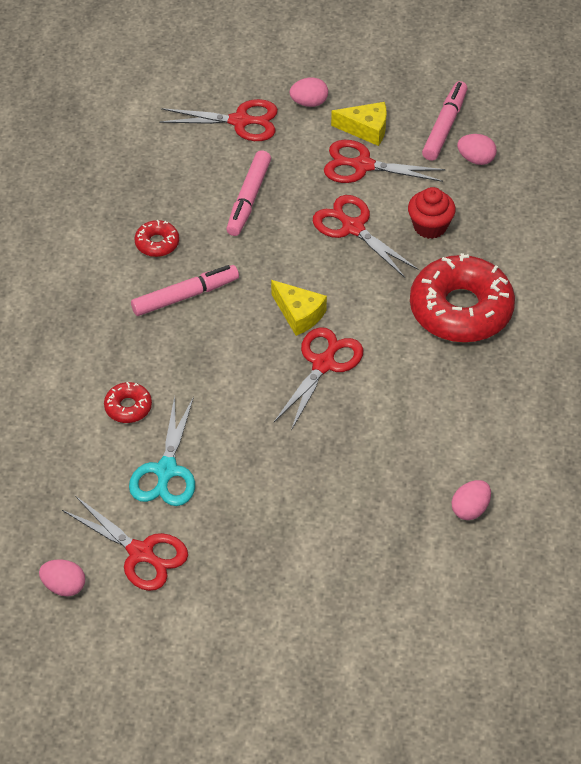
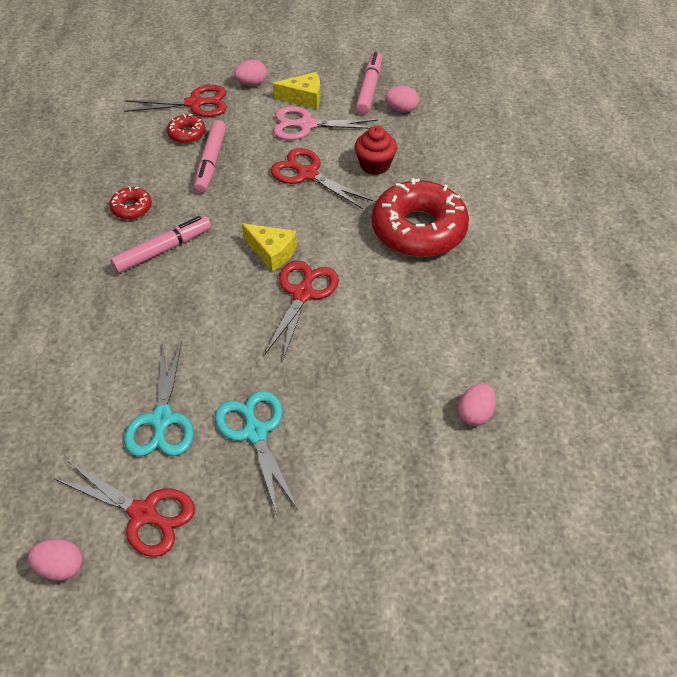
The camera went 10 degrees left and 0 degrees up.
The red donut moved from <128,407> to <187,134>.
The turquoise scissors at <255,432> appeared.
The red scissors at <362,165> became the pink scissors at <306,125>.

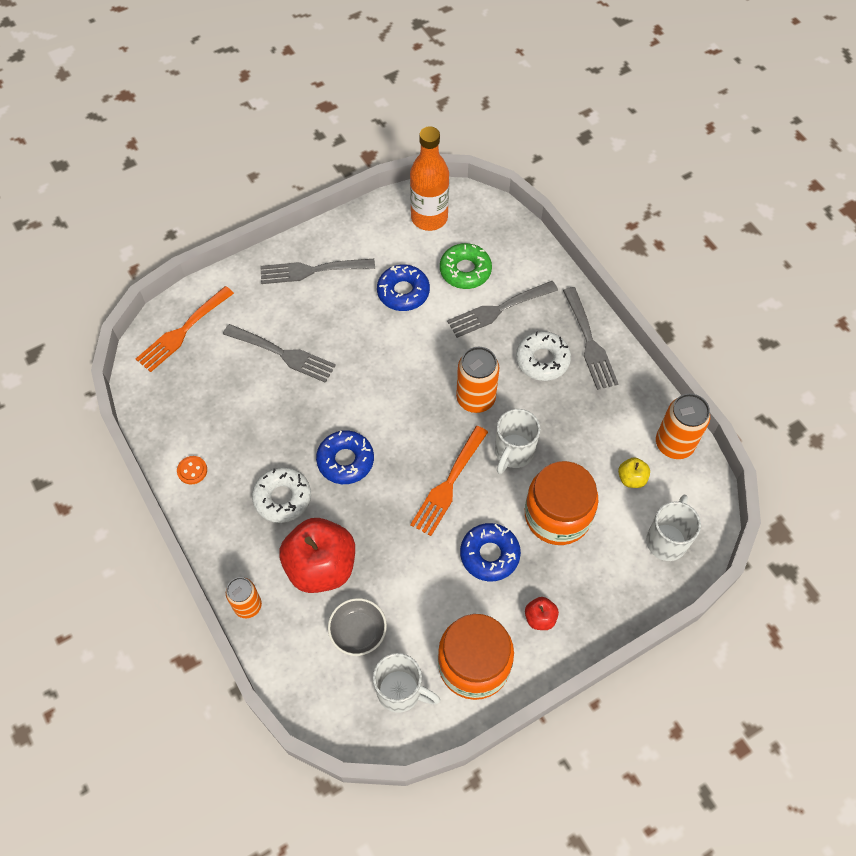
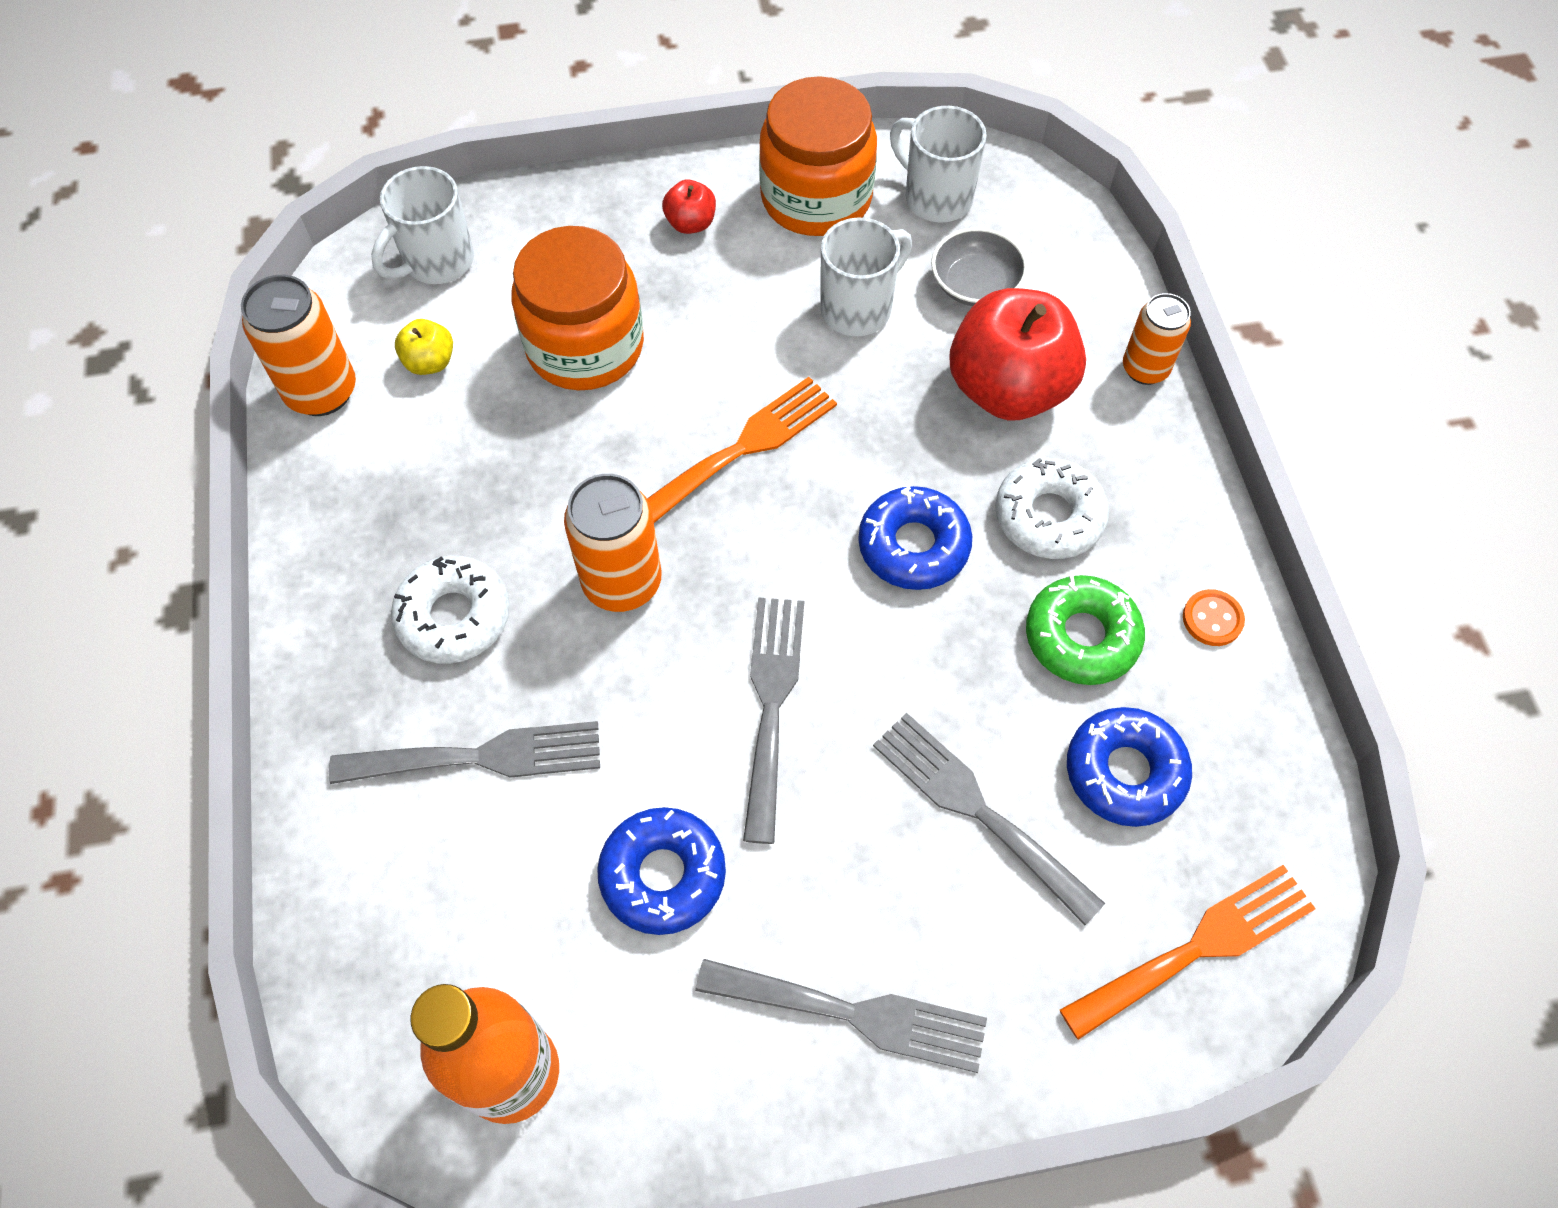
The camera went 160 degrees left and 0 degrees up.
The grey fork moved from <589,342> to <771,704>.
The white mug moved from <513,453> to <858,308>.
The green donut moved from <465,270> to <1081,637>.
The blue donut moved from <489,555> to <1124,772>.

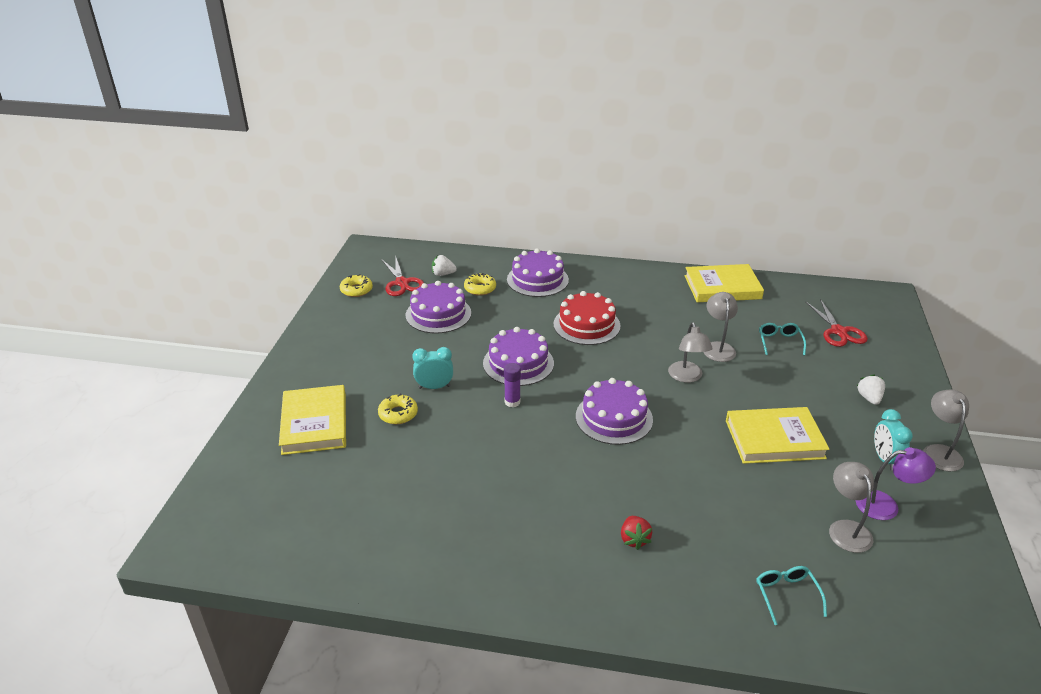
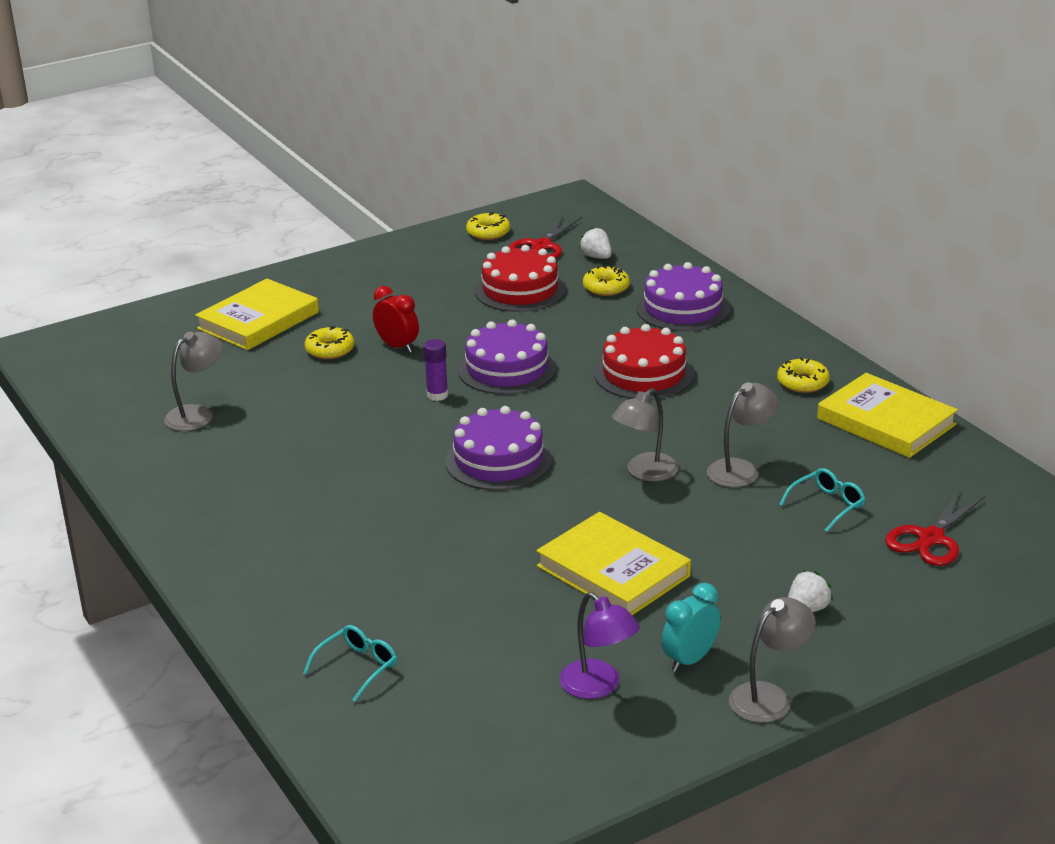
The camera went 50 degrees right and 5 degrees down.
The grey lamp moved from <846,529> to <197,414>.
The turquoise clock at <434,387> became the red clock at <397,346>.
The purple cake at <438,314> became the red cake at <520,290>.
The yellow donut at <802,382> appeared.
The red strawberry at <634,539> disappeared.

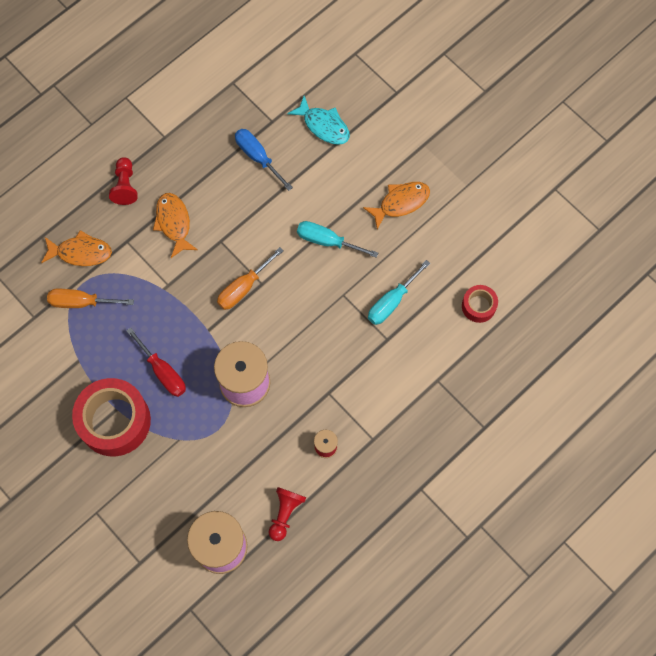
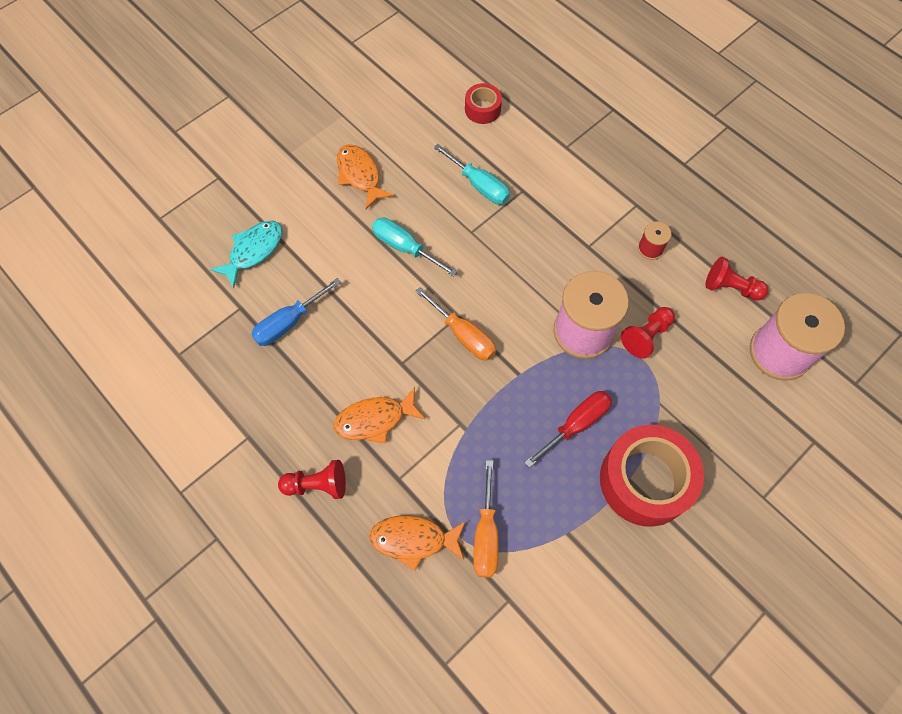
The camera went 90 degrees left and 5 degrees down.
The orange fish at <81,252> turned 90 degrees counterclockwise.
The turquoise screwdriver at <327,241> turned 105 degrees clockwise.
The red pawn at <646,336> appeared.

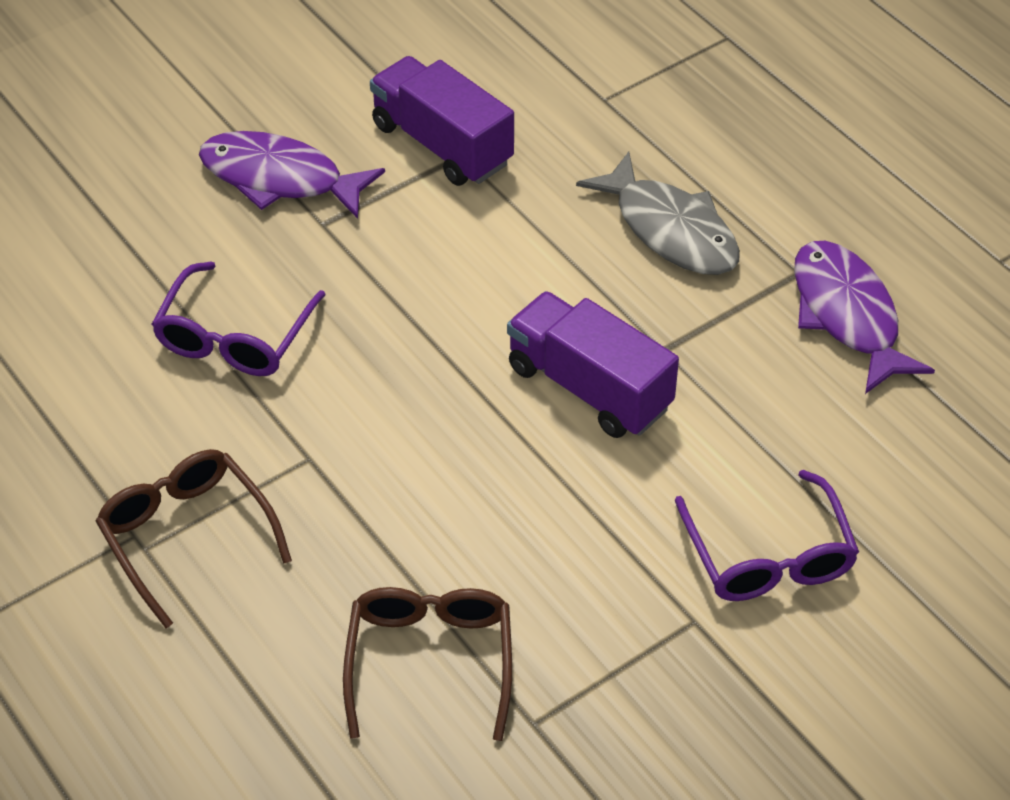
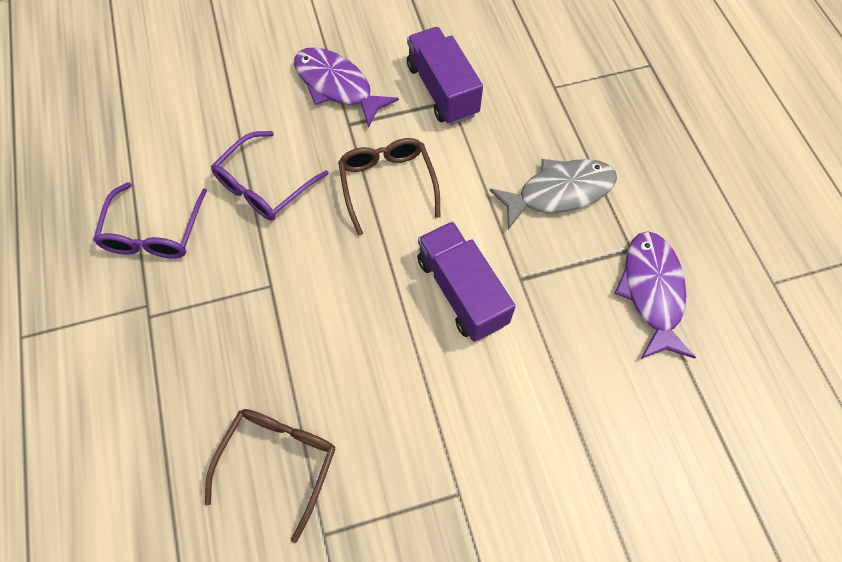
The camera went 20 degrees right and 15 degrees up.
The purple glasses moved from <768,556> to <154,232>.
The brown glasses moved from <187,536> to <387,184>.
The grey fish at <670,230> turned 90 degrees counterclockwise.

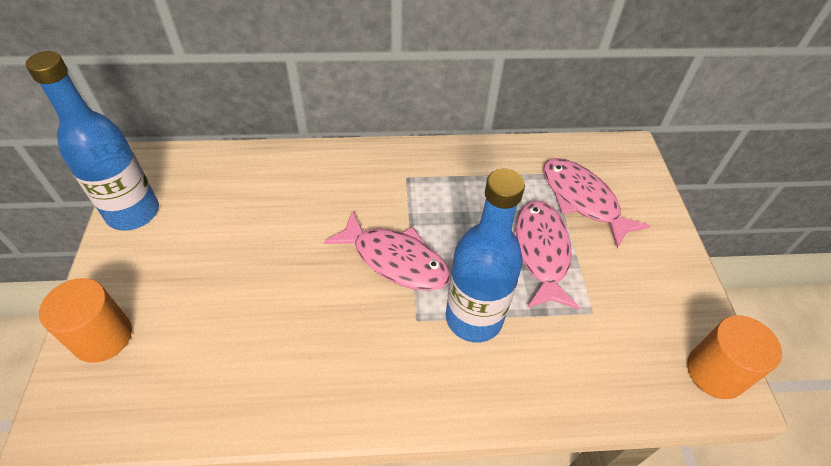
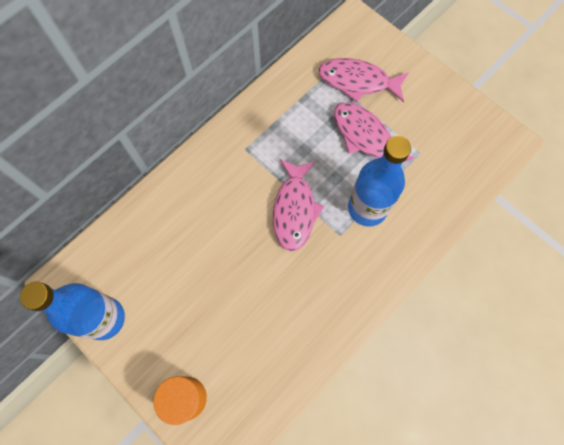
The camera went 40 degrees left and 20 degrees up.
The pink fish at <395,260> turned 105 degrees clockwise.
The orange cylinder at <715,372> disappeared.

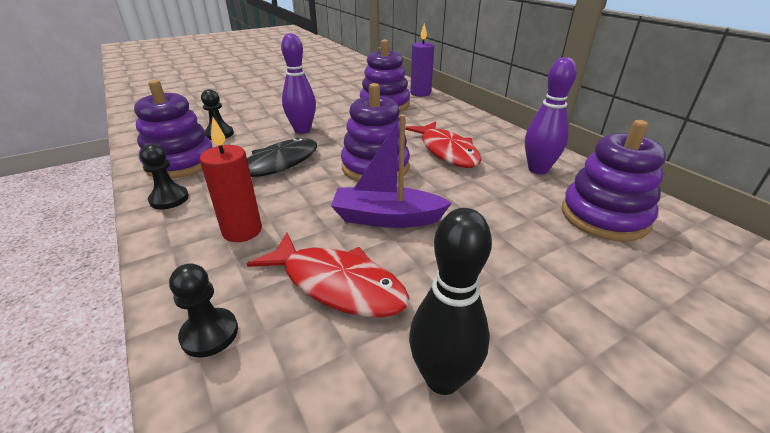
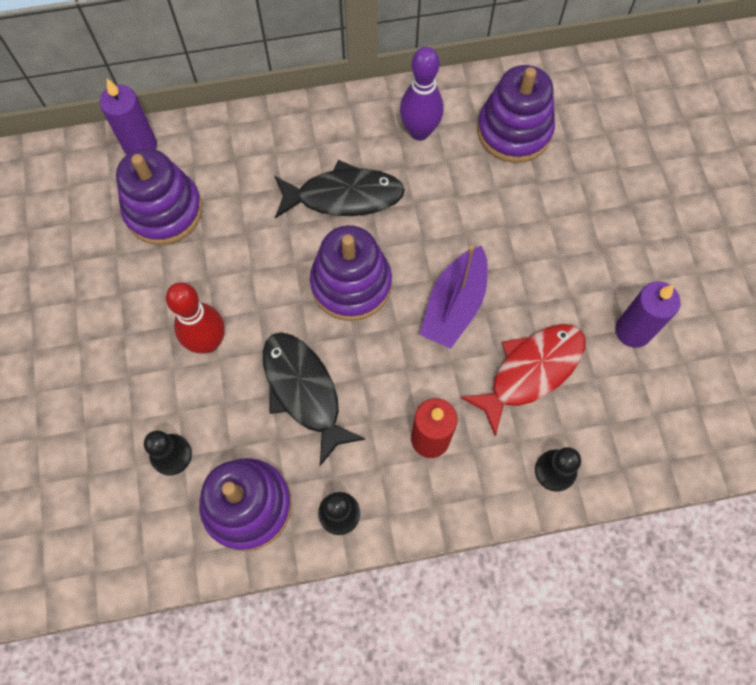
The camera went 70 degrees left and 35 degrees up.
The purple bowling pin at <302,130> became the red bowling pin at <208,342>.
The red fish at <446,151> became the black fish at <344,196>.
The black bowling pin at <442,378> was replaced by the purple candle at <633,331>.

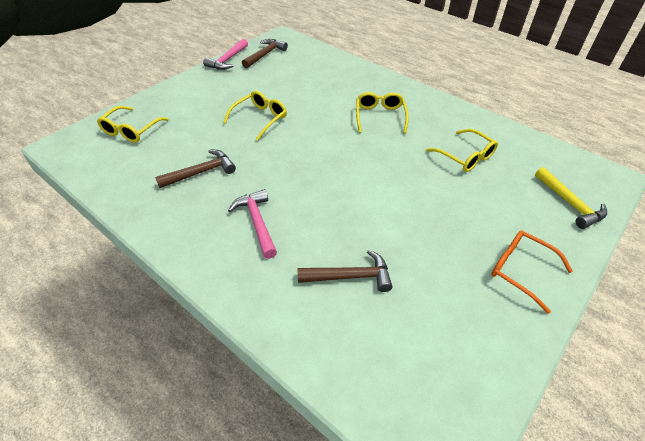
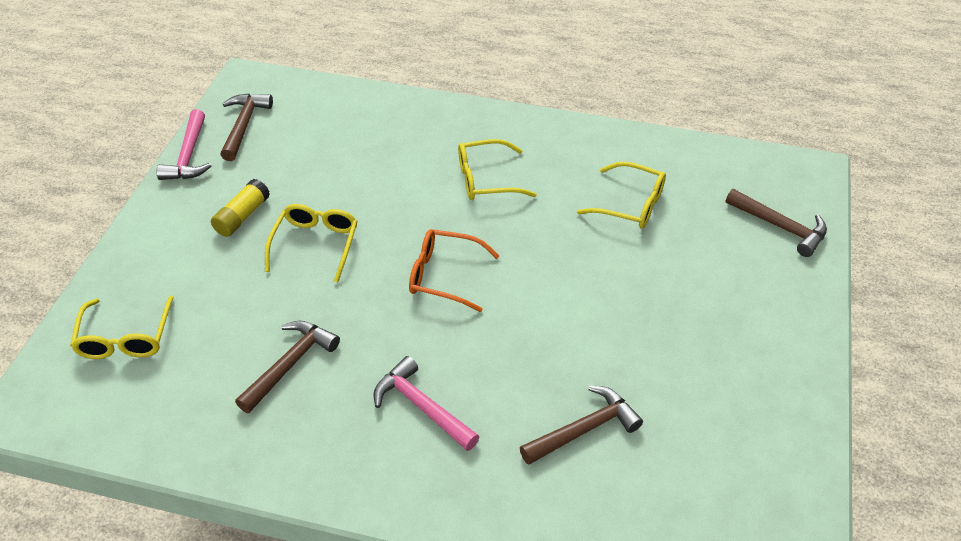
The camera went 25 degrees left and 0 degrees up.
The yellow glue stick at <242,216> appeared.
The orange glasses moved from <520,270> to <443,275>.
The yellow glasses at <380,116> turned 75 degrees counterclockwise.
The yellow hammer at <570,203> became the brown hammer at <780,227>.

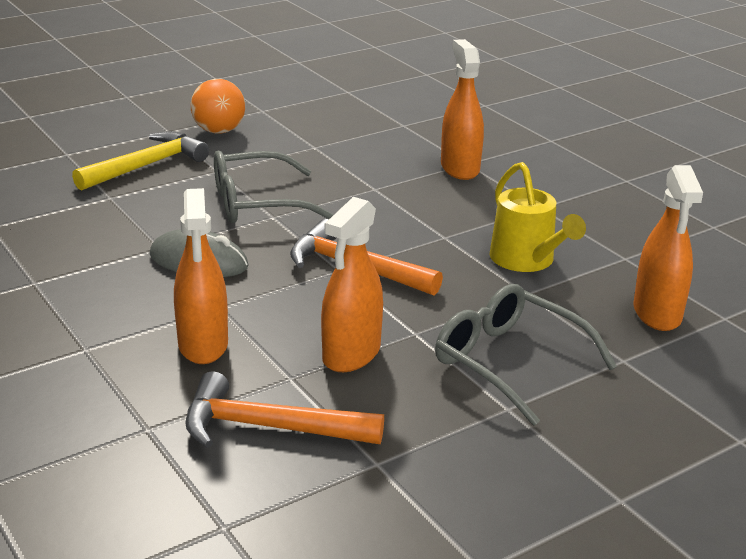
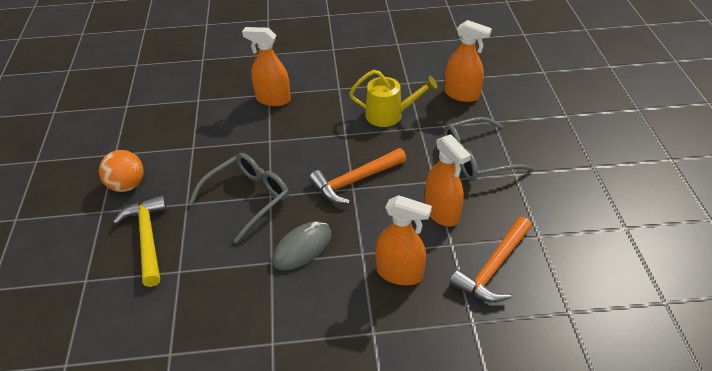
The camera went 60 degrees left and 15 degrees up.
The grey glasses at <256,203> turned 150 degrees counterclockwise.

